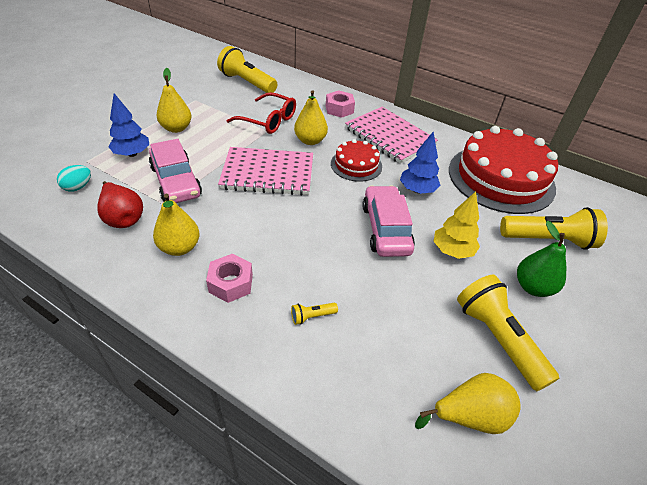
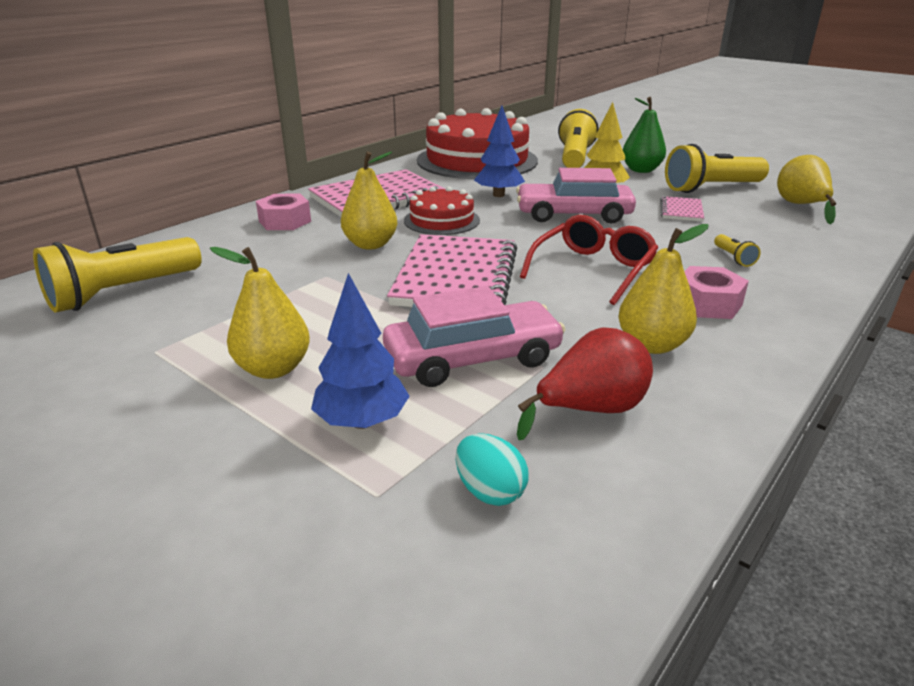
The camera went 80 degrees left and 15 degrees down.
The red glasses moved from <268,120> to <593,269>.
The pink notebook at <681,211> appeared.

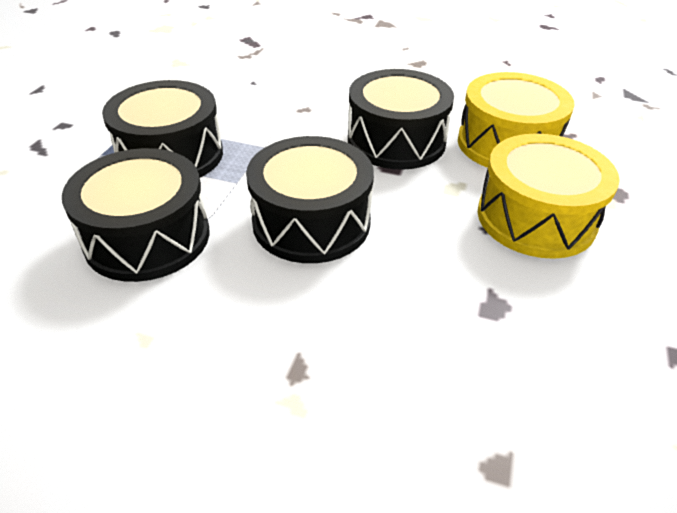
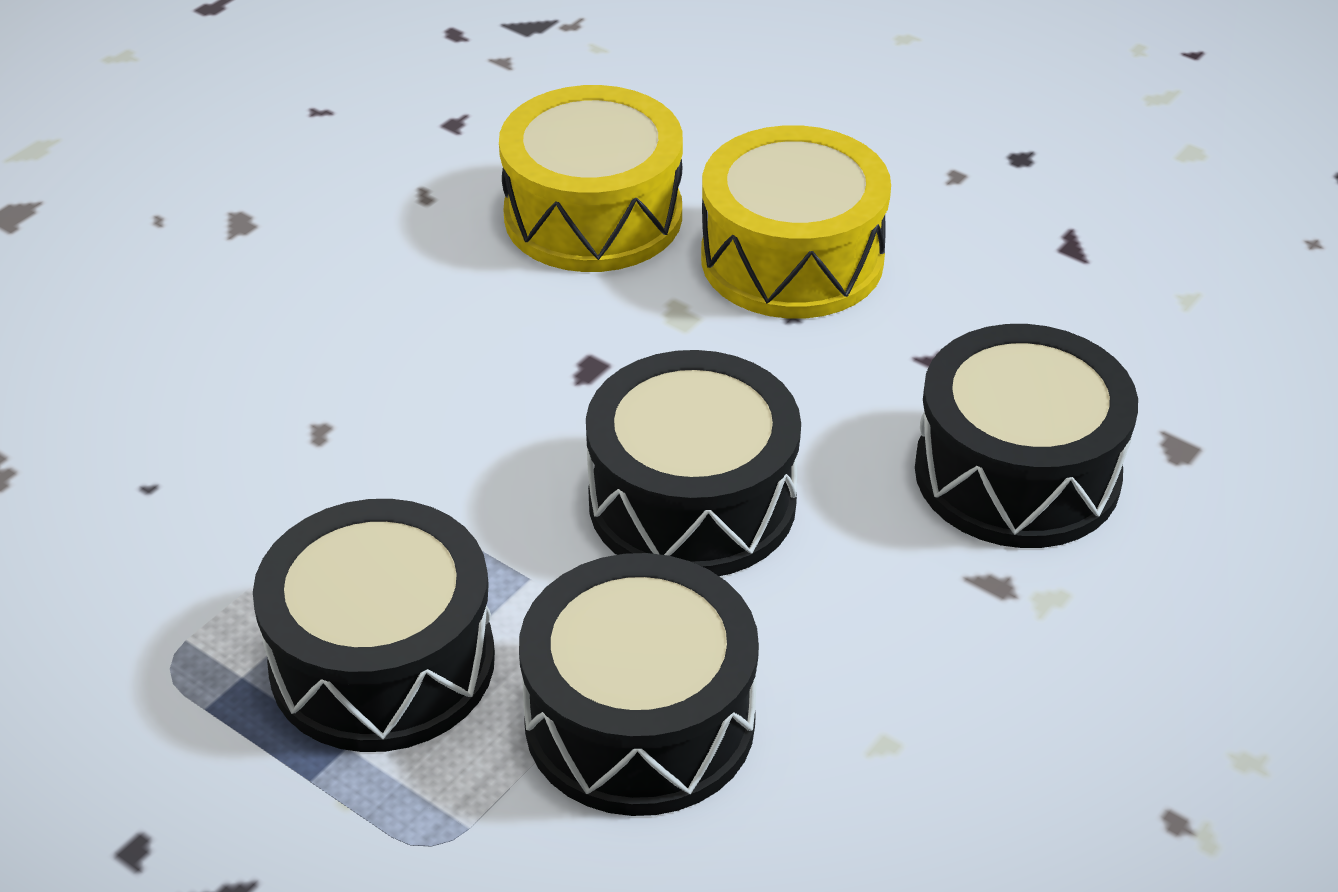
The camera went 70 degrees left and 0 degrees up.
The black drum moved from <396,141> to <1017,473>.

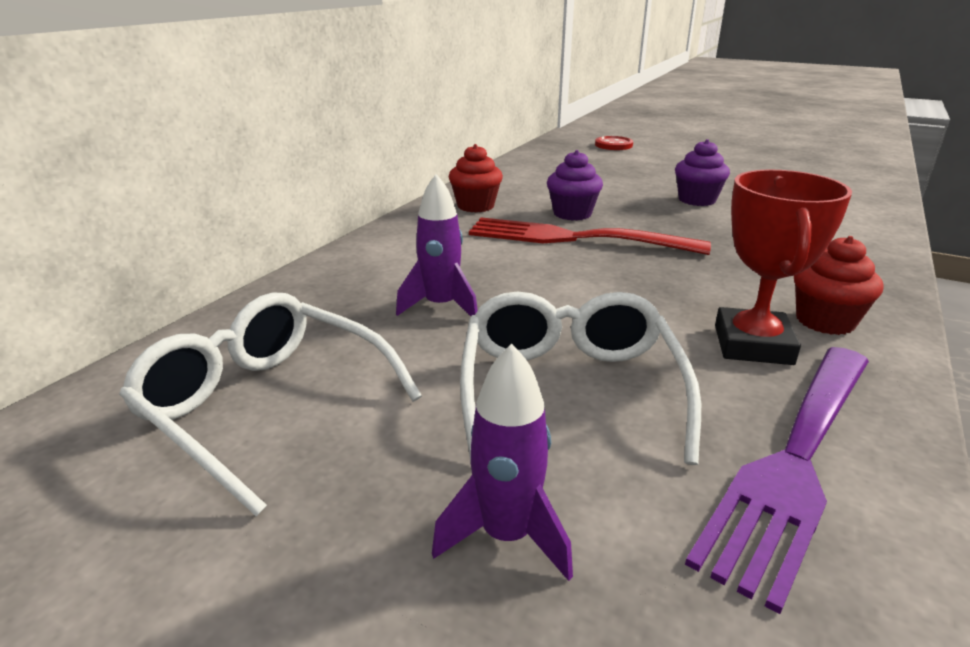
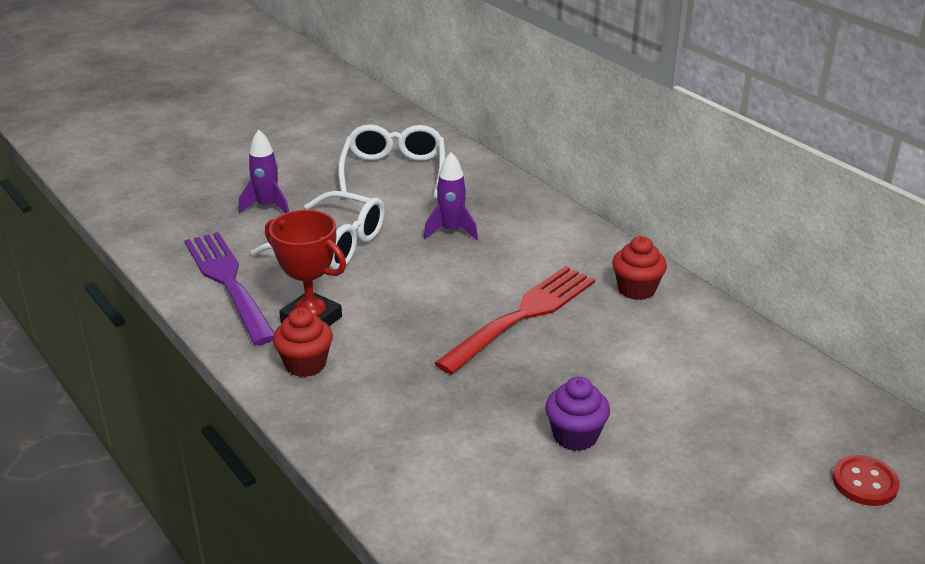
The camera went 115 degrees right and 5 degrees up.
The white glasses at <266,406> turned 60 degrees counterclockwise.
The purple cupcake at <572,214> disappeared.

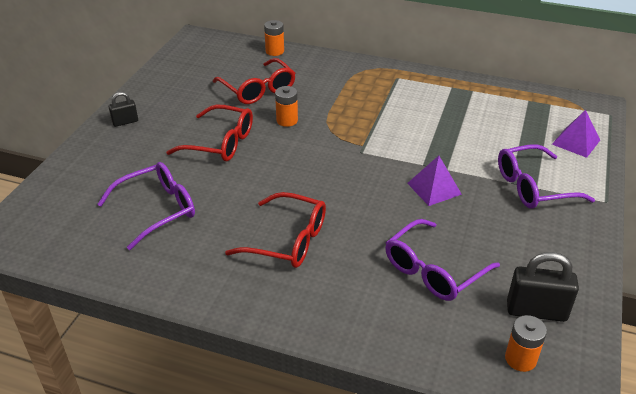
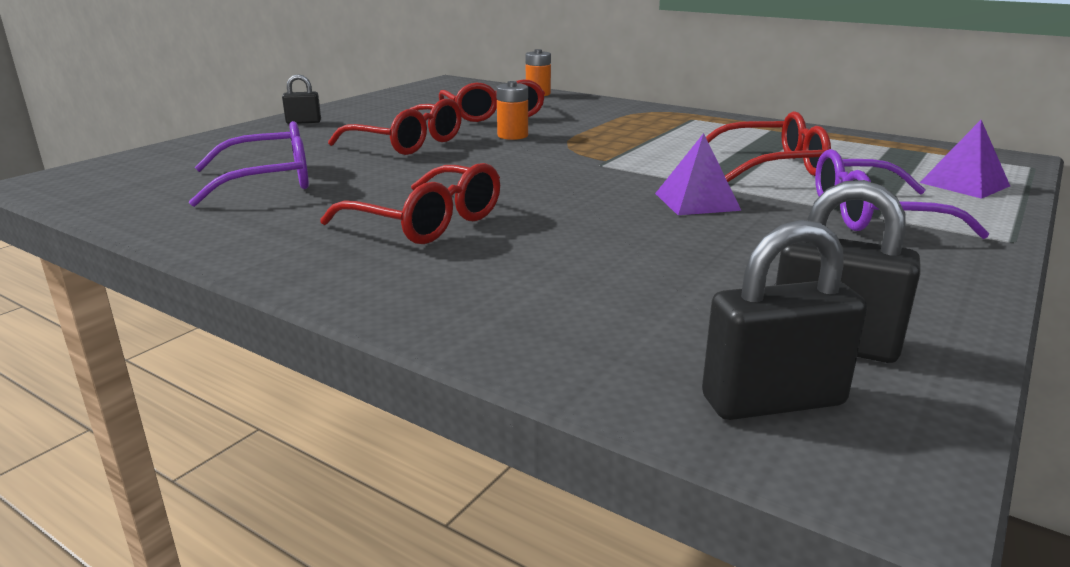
The camera went 15 degrees right and 15 degrees down.
The orange battery at <520,359> was replaced by the black padlock at <773,401>.
The red glasses at <771,166> appeared.
The purple glasses at <433,270> disappeared.

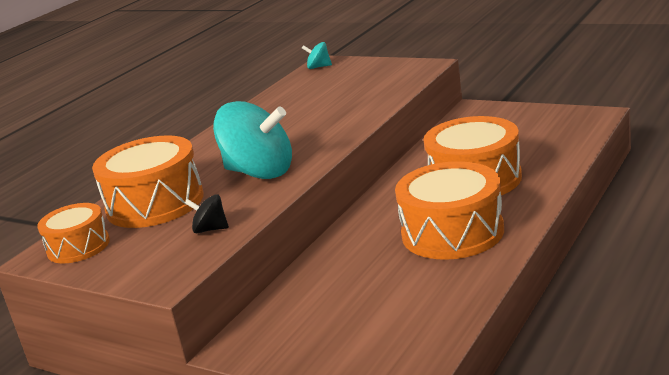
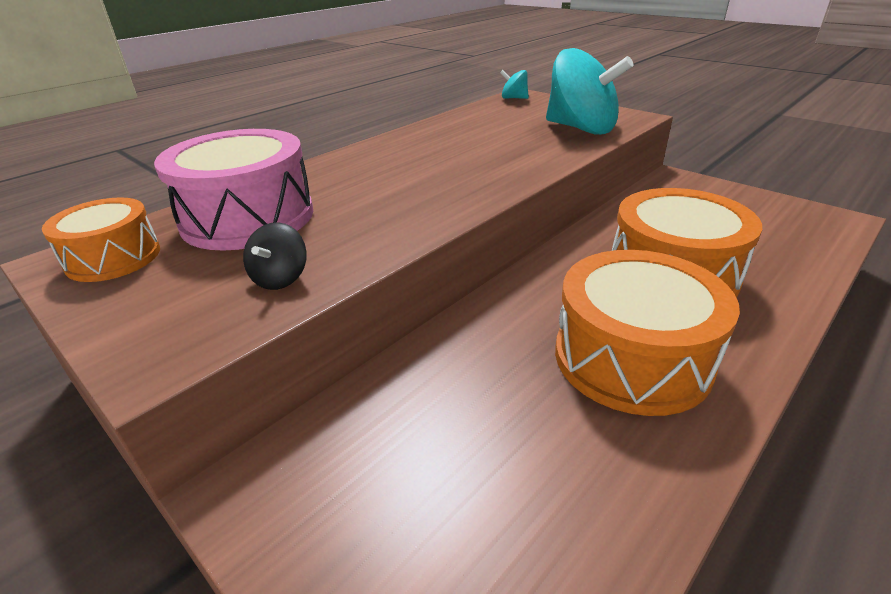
The camera went 10 degrees right and 10 degrees up.
The orange drum at <155,203> became the pink drum at <248,217>.
The black spinning top at <210,229> turned 105 degrees counterclockwise.
The turquoise spinning top moved from <260,172> to <581,128>.

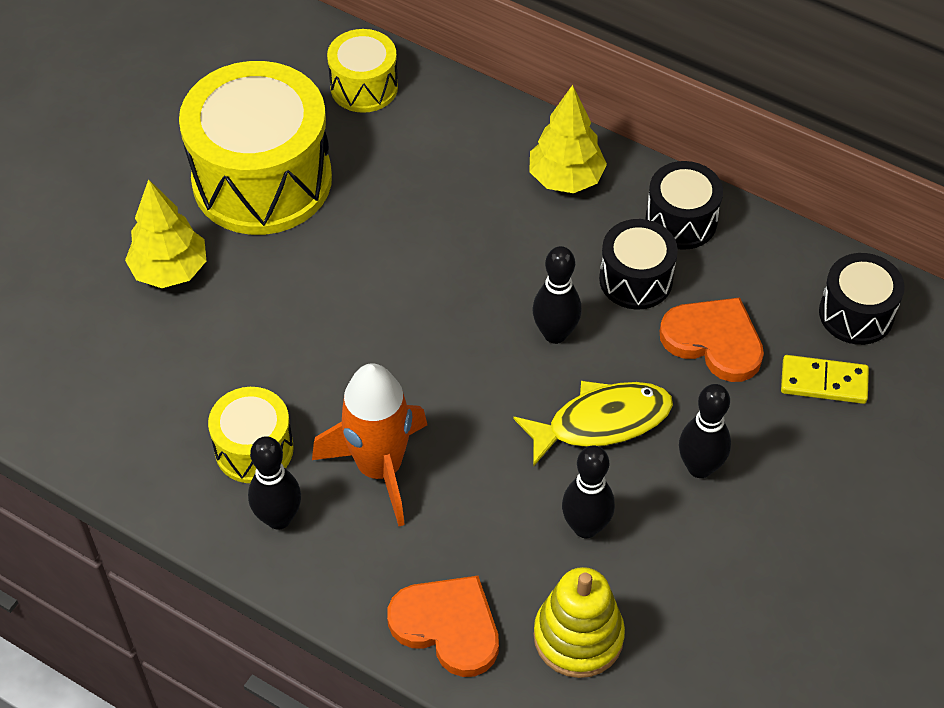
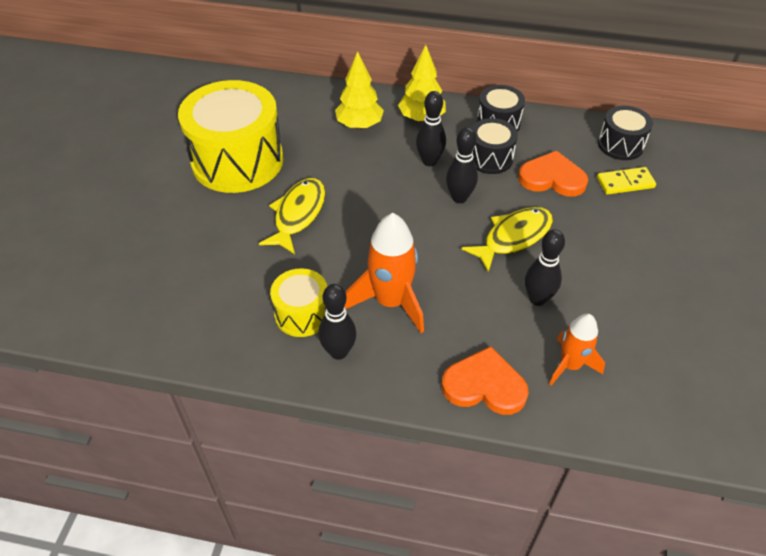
The camera went 20 degrees left and 5 degrees down.
The yellow fish at <298,214> appeared.
The yellow tree moved from <170,270> to <359,125>.
The black bowling pin moved from <699,467> to <429,161>.
The yellow stacking toy at <578,637> was replaced by the orange rocket at <570,365>.
The yellow drum at <364,87> disappeared.

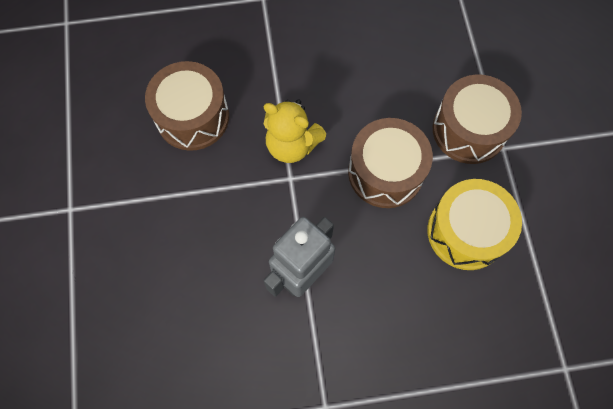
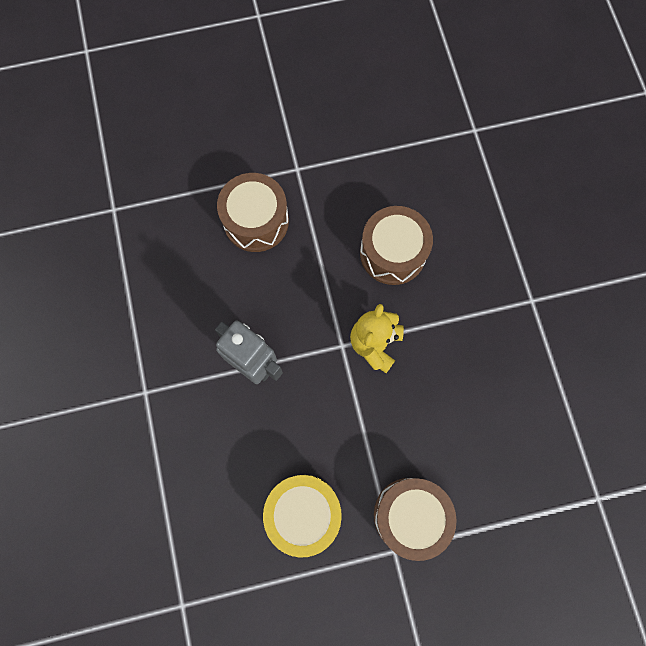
The camera went 85 degrees right and 5 degrees up.
The brown drum moved from <385,172> to <256,221>.

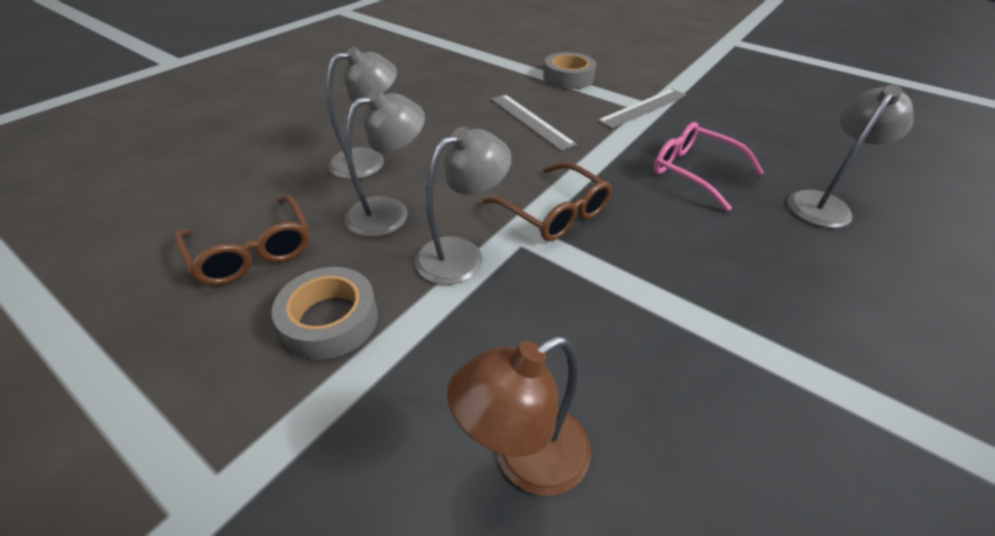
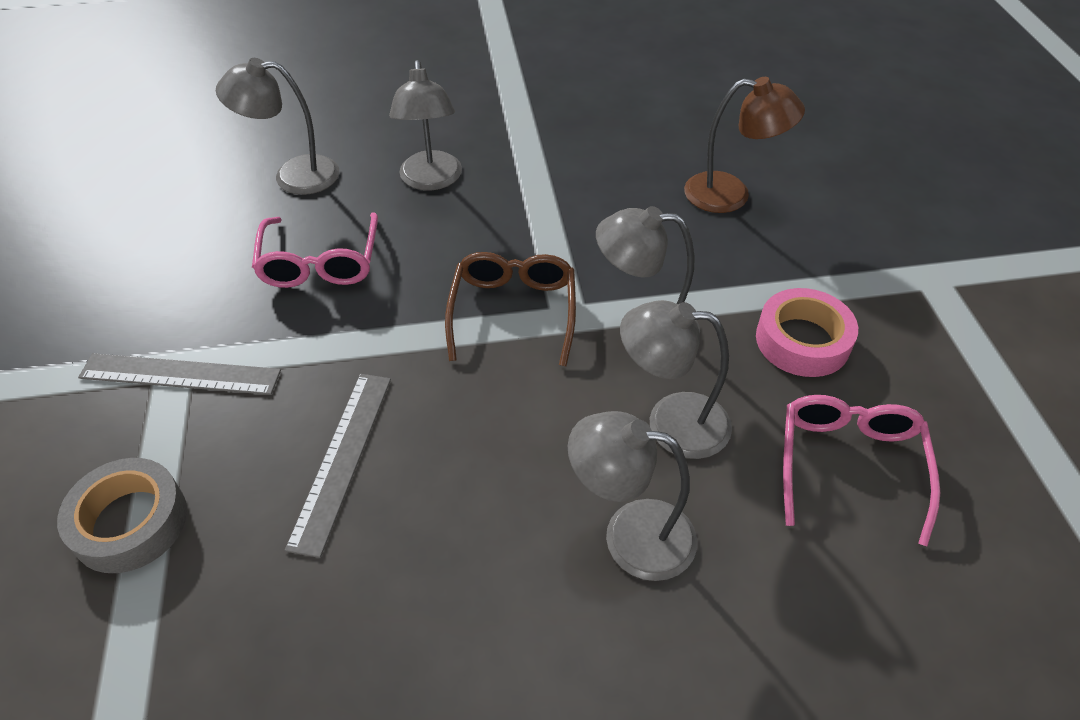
The camera went 135 degrees left and 5 degrees up.
The grey lamp at <431,180> appeared.
The grey tape at <330,320> became the pink tape at <802,341>.
The brown glasses at <252,251> became the pink glasses at <849,466>.

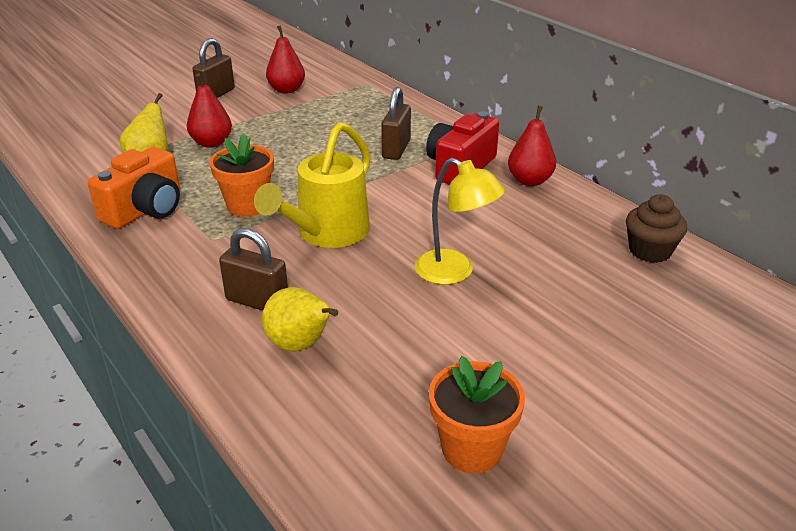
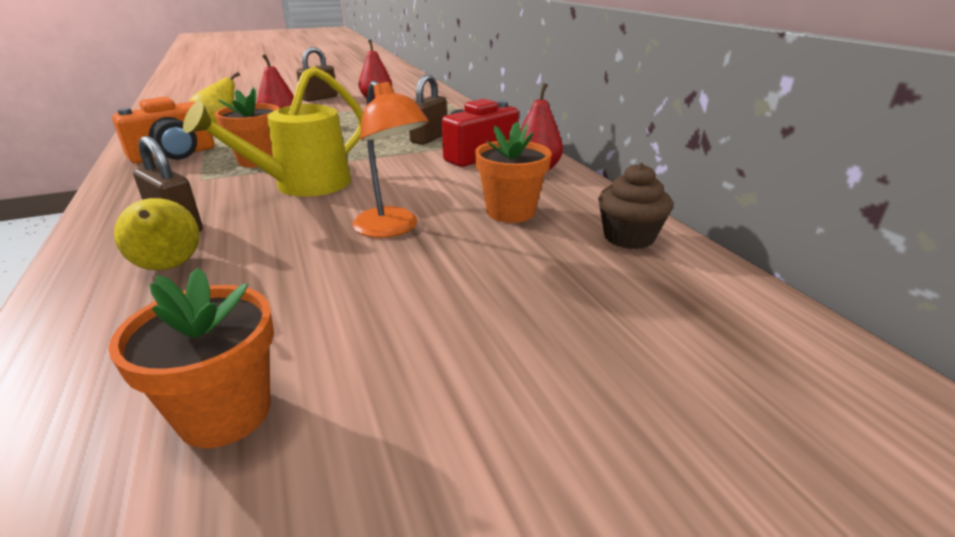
The camera went 15 degrees right and 5 degrees down.
The yellow lamp at <454,272> became the orange lamp at <392,229>.
The orange flower pot at <510,212> appeared.

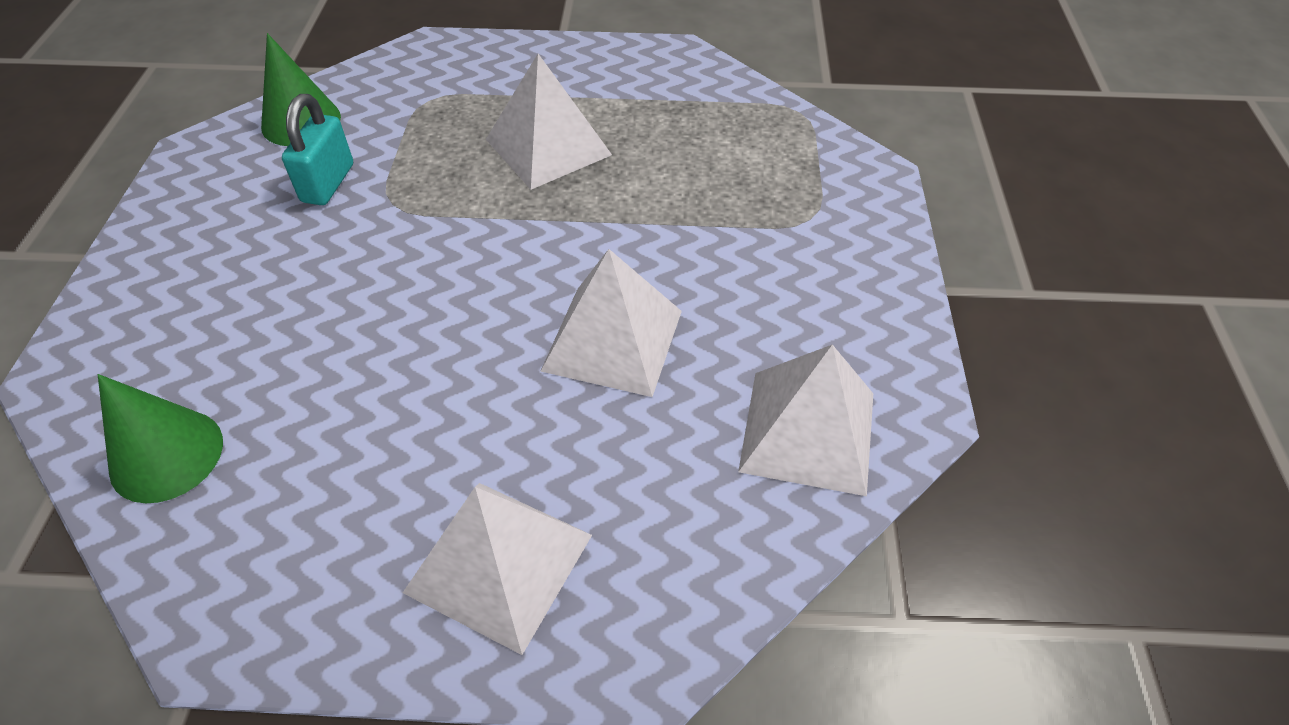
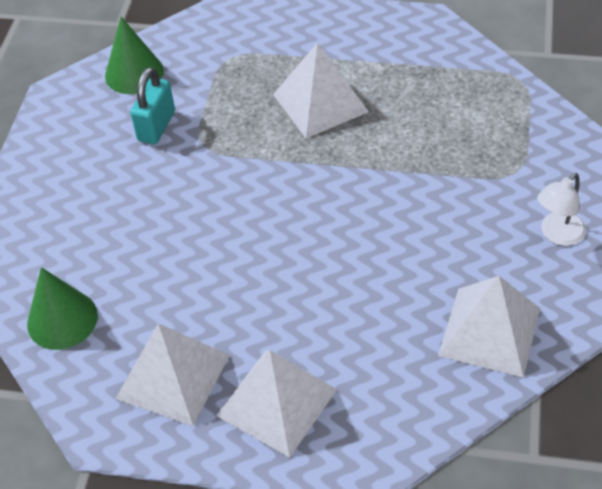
The camera went 10 degrees right and 0 degrees up.
The white pyramid moved from <613,340> to <173,376>.
The white lamp at <557,235> appeared.

